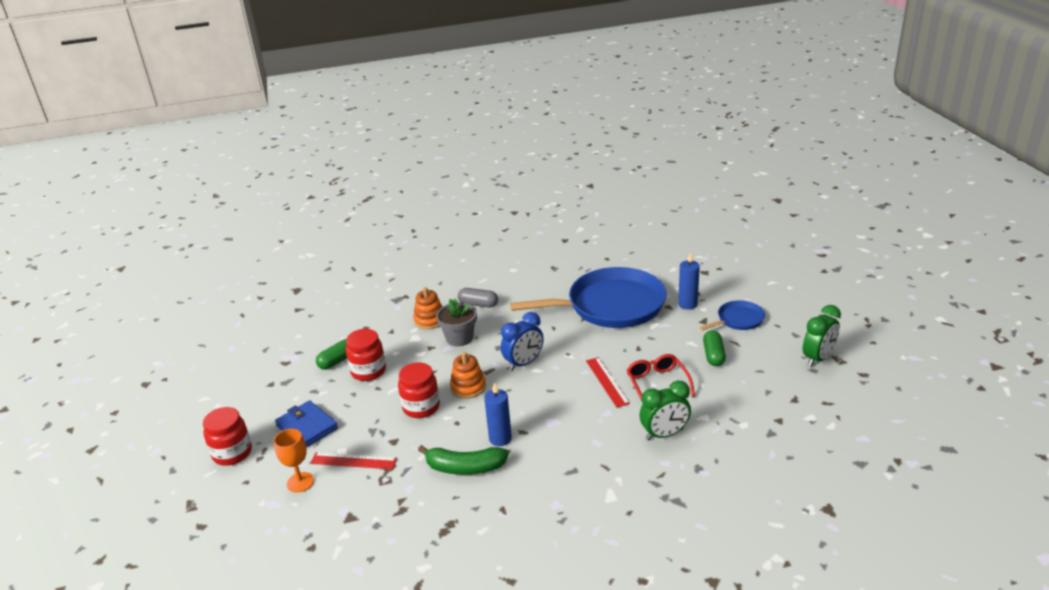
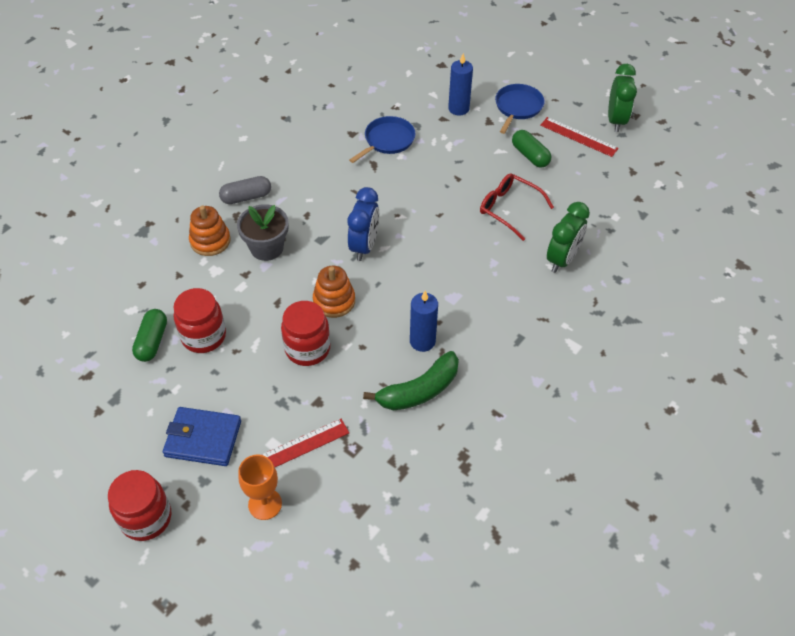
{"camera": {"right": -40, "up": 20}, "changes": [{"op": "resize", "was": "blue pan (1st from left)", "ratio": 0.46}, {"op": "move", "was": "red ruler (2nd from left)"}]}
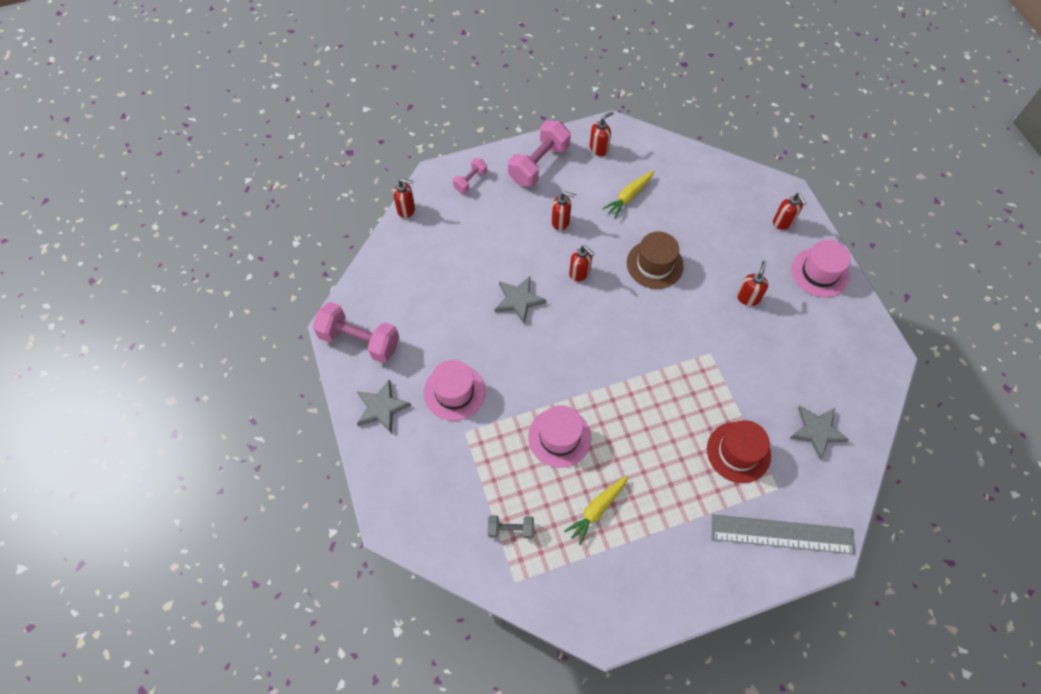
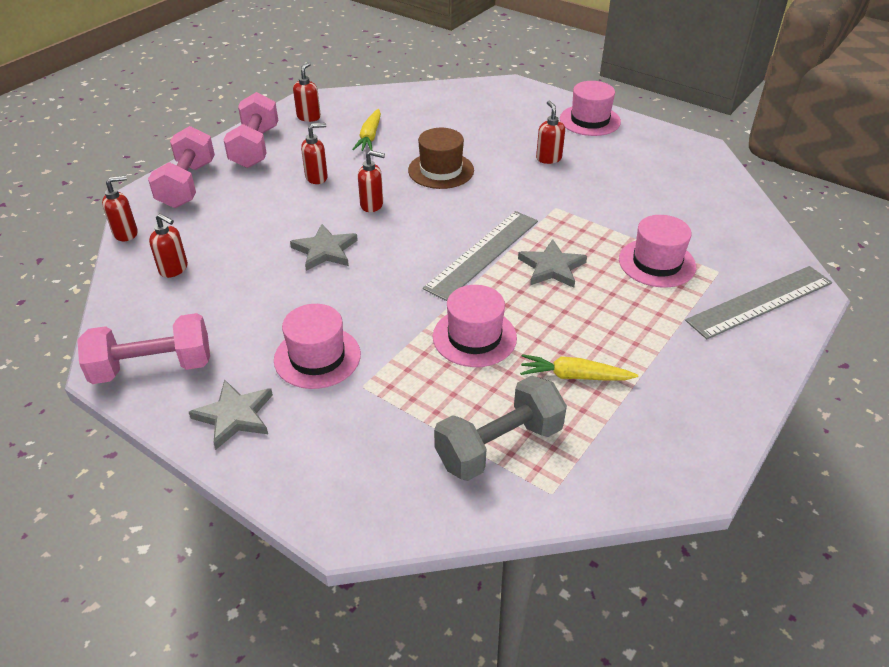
{"camera": {"right": -35, "up": -20}, "changes": [{"op": "resize", "was": "pink dumbbell (2nd from left)", "ratio": 1.92}, {"op": "resize", "was": "grey dumbbell", "ratio": 1.92}, {"op": "rotate", "was": "yellow carrot (1st from left in the first image)", "clockwise": 90}, {"op": "recolor", "was": "red hat", "now": "pink hat (4th from left)"}, {"op": "move", "was": "red soap dispenser (6th from left in the first image)", "now": "red soap dispenser (2nd from left)"}, {"op": "move", "was": "grey star (3rd from left)"}, {"op": "insert", "now": "grey ruler (1st from left)"}]}
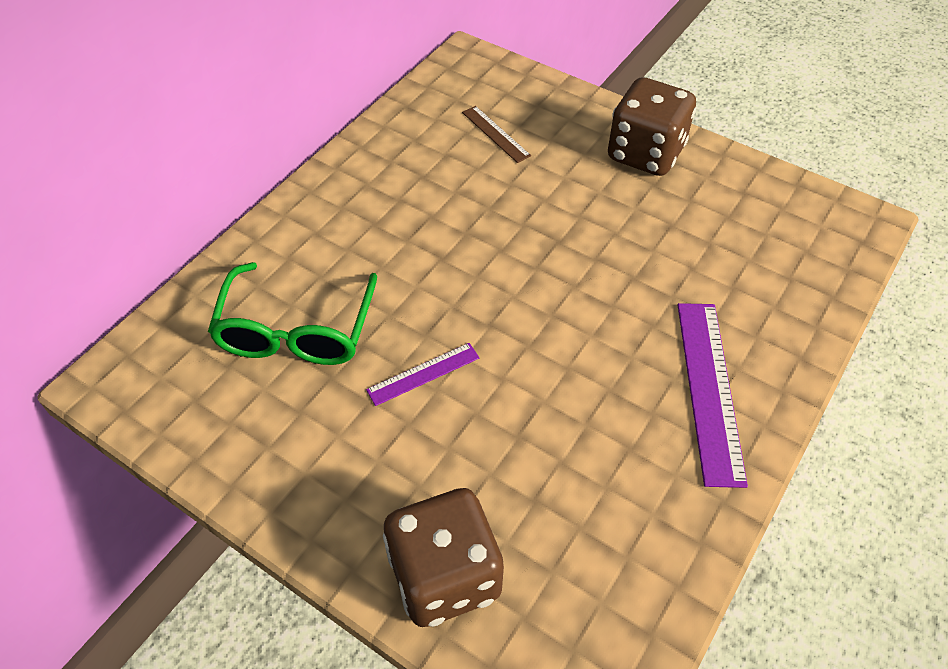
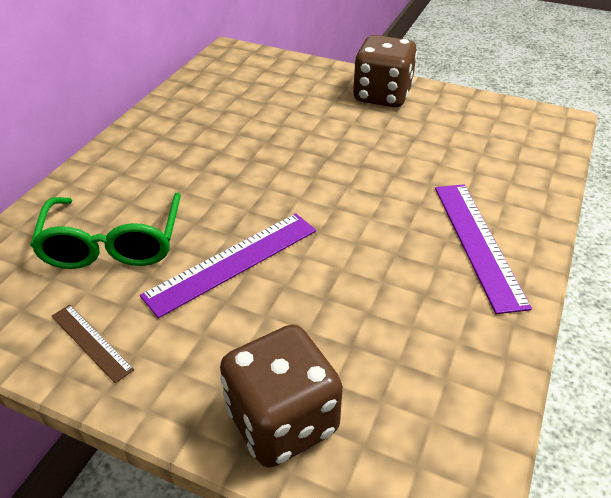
{"camera": {"right": -10, "up": -10}, "changes": [{"op": "resize", "was": "purple ruler (1st from left)", "ratio": 1.82}, {"op": "move", "was": "brown ruler"}]}
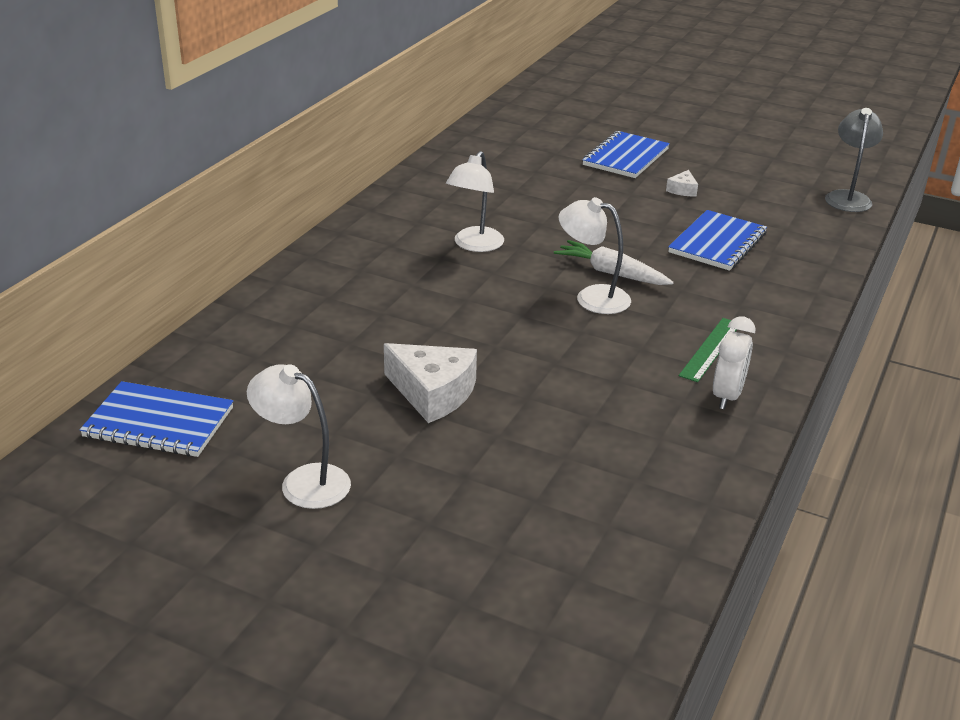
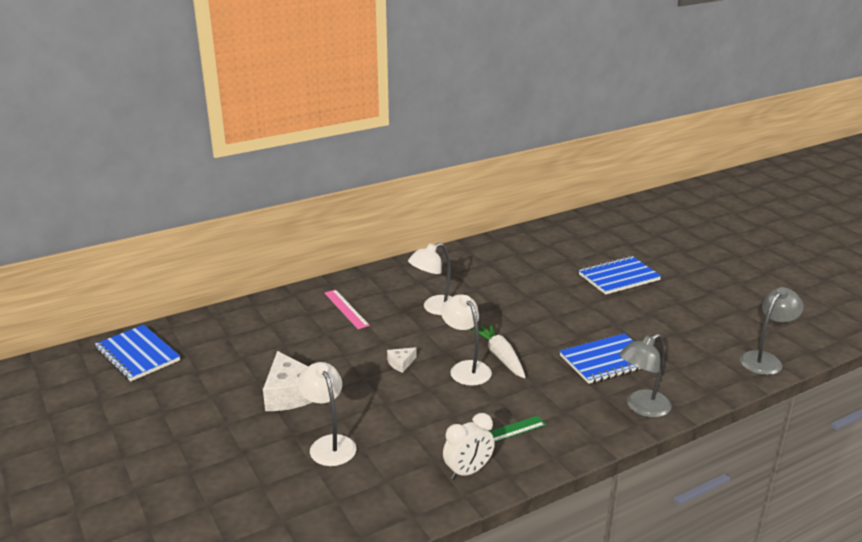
{"camera": {"right": 35, "up": -5}, "changes": [{"op": "move", "was": "white lamp (1st from left)"}, {"op": "move", "was": "white cheese (2nd from left)"}, {"op": "insert", "now": "pink ruler"}, {"op": "insert", "now": "grey lamp (1st from left)"}]}
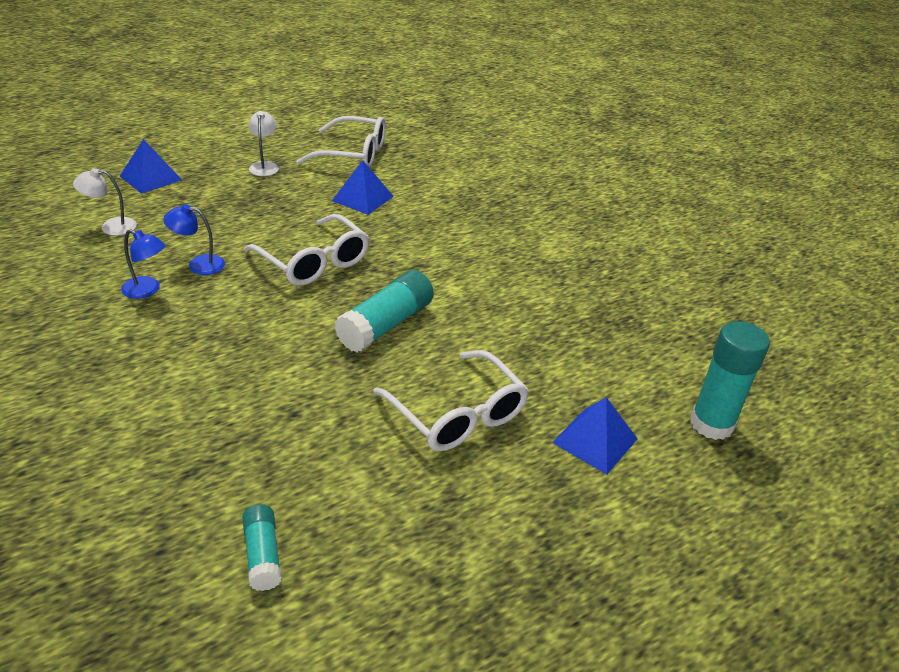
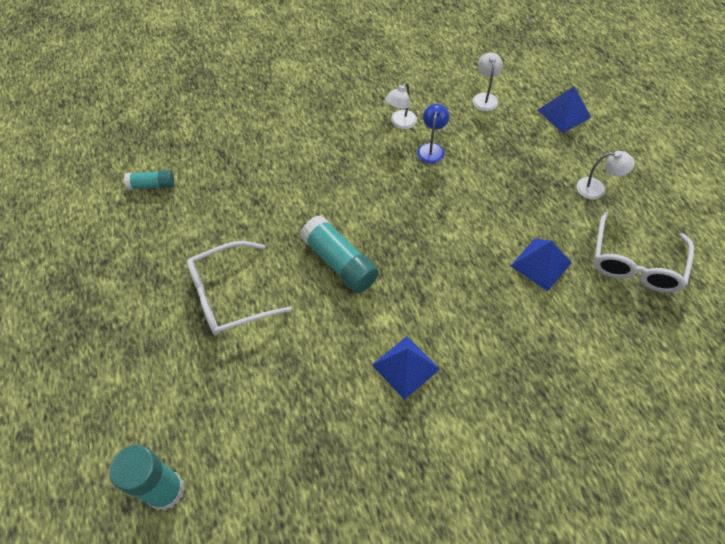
{"camera": {"right": 105, "up": 20}, "changes": [{"op": "recolor", "was": "blue lamp (1st from left)", "now": "white lamp (1st from left)"}, {"op": "delete", "was": "white glasses (1st from left)"}, {"op": "move", "was": "blue pyramid (3rd from left in the first image)", "now": "blue pyramid (1st from left)"}]}
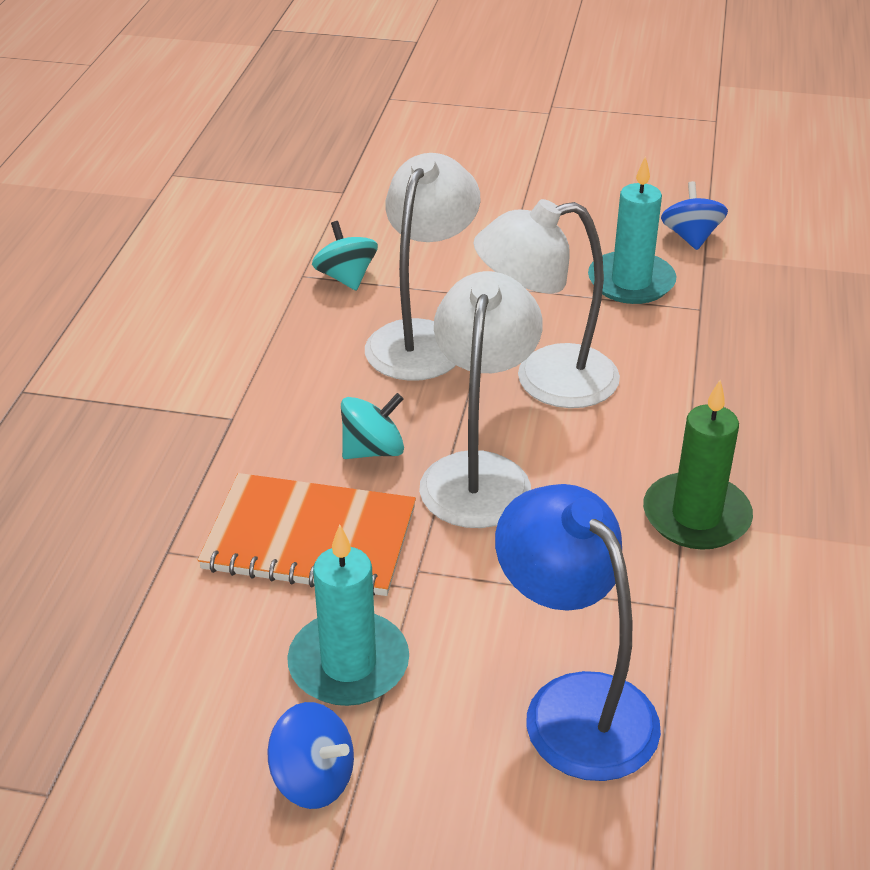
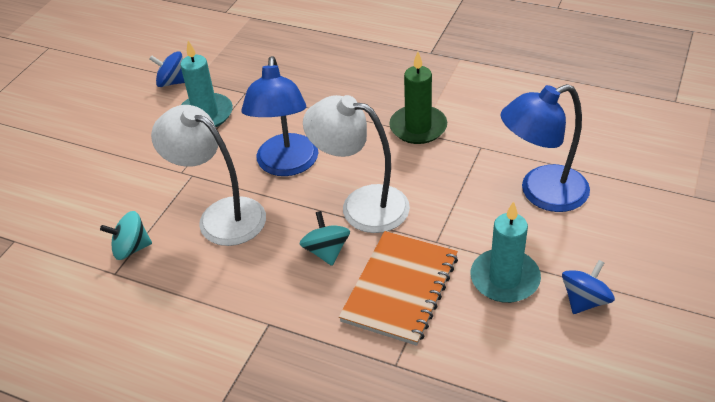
{"camera": {"right": -75, "up": 5}, "changes": [{"op": "recolor", "was": "white lamp (3rd from left)", "now": "blue lamp (1st from left)"}]}
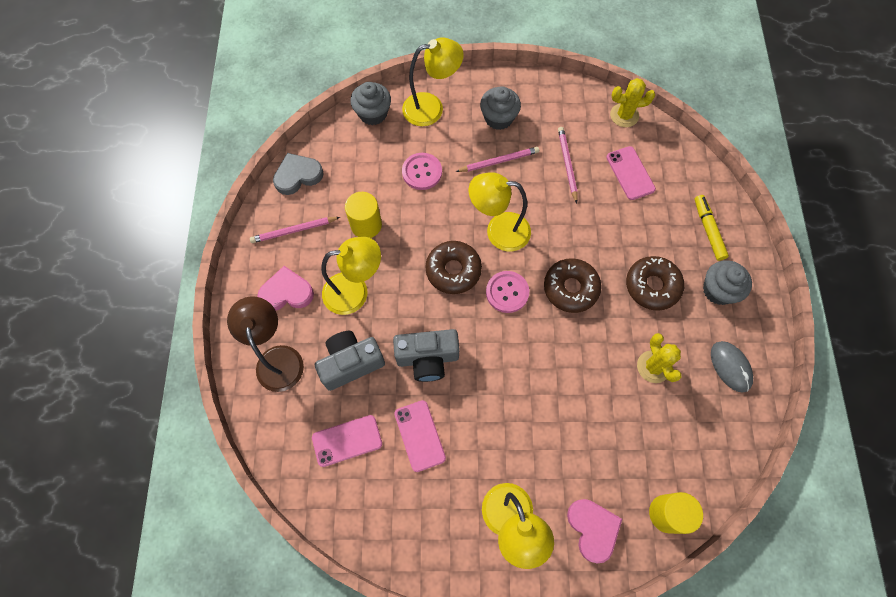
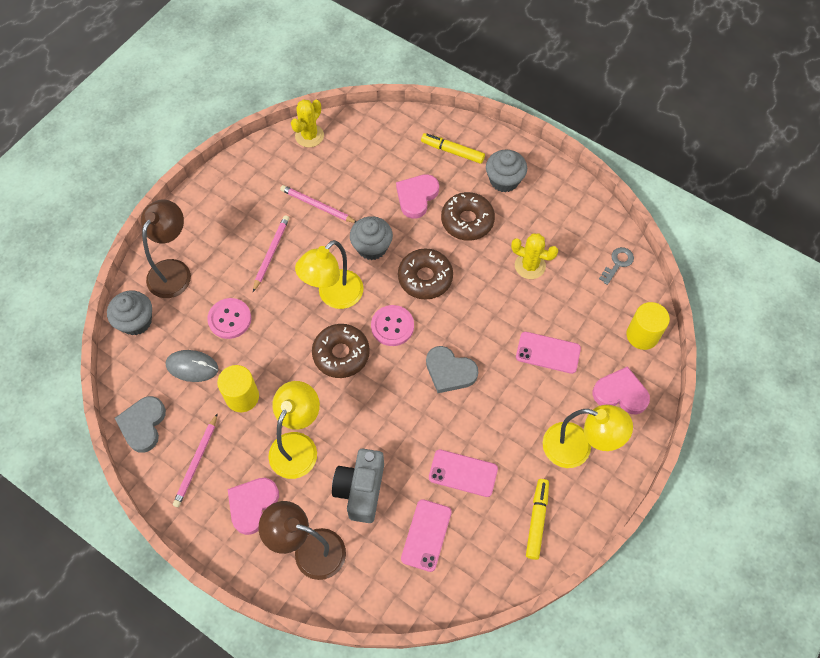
{"camera": {"right": -55, "up": -5}, "changes": [{"op": "delete", "was": "grey camera (2nd from left)"}, {"op": "recolor", "was": "yellow lamp (2nd from left)", "now": "brown lamp (1st from left)"}, {"op": "move", "was": "grey cupcake (2nd from left)"}, {"op": "move", "was": "pink phone (3rd from left)"}, {"op": "move", "was": "grey mouse"}, {"op": "insert", "now": "pink heart (2nd from left)"}, {"op": "insert", "now": "grey heart (2nd from left)"}, {"op": "insert", "now": "yellow marker (2nd from left)"}, {"op": "insert", "now": "grey key"}]}
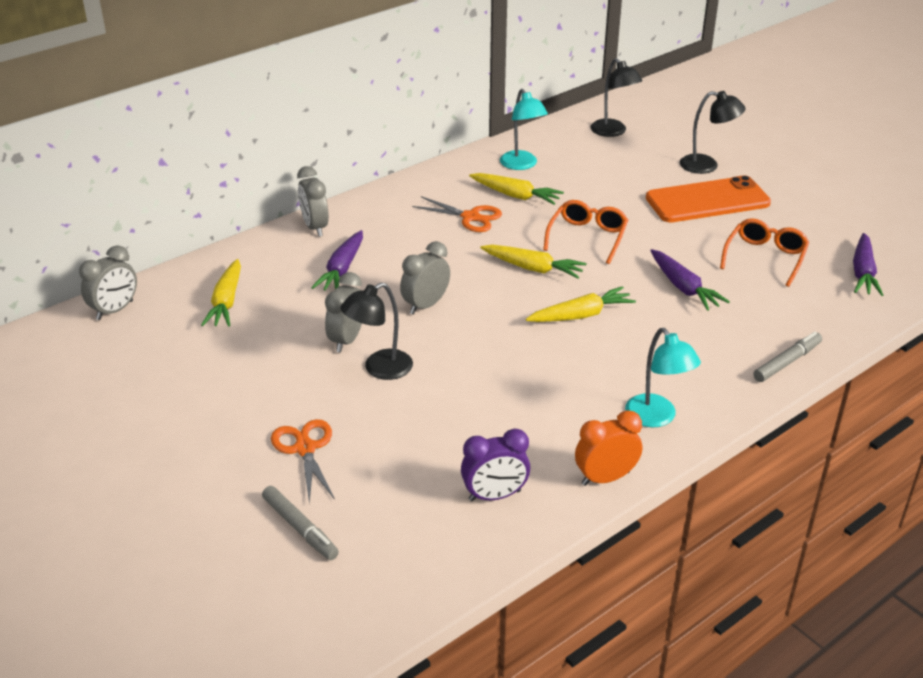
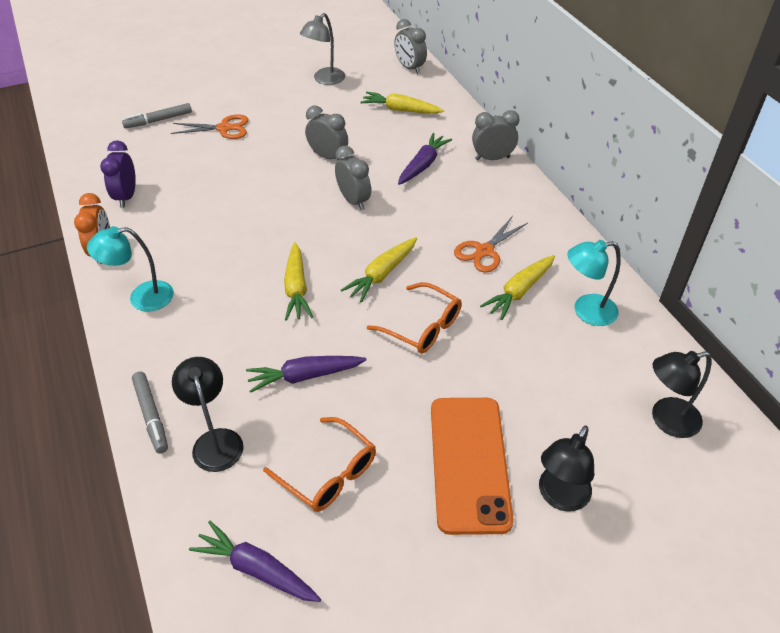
{"camera": {"right": 105, "up": 10}, "changes": [{"op": "rotate", "was": "purple carrot (1st from left in the first image)", "clockwise": 90}, {"op": "move", "was": "black lamp (1st from left)"}, {"op": "insert", "now": "grey lamp"}]}
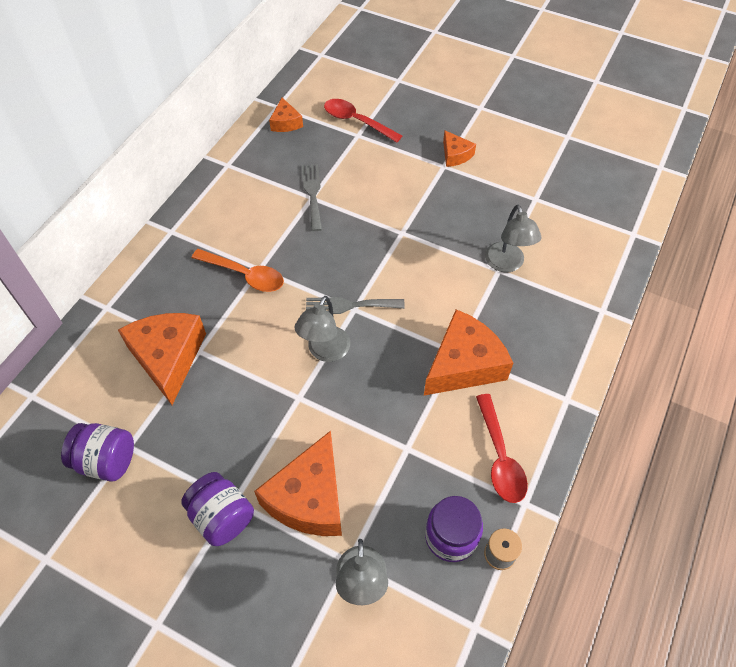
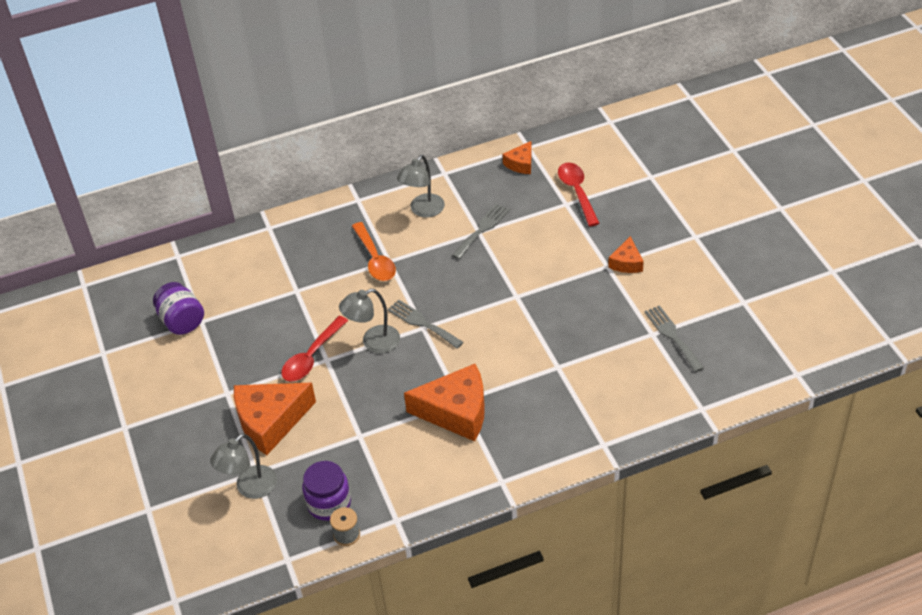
{"camera": {"right": 45, "up": -10}, "changes": [{"op": "delete", "was": "orange cheese (1st from left)"}, {"op": "delete", "was": "purple jar (2nd from left)"}, {"op": "move", "was": "red spoon (2nd from left in the first image)", "now": "red spoon (1st from left)"}, {"op": "move", "was": "grey lamp (3rd from left)"}, {"op": "insert", "now": "grey fork (3rd from left)"}]}
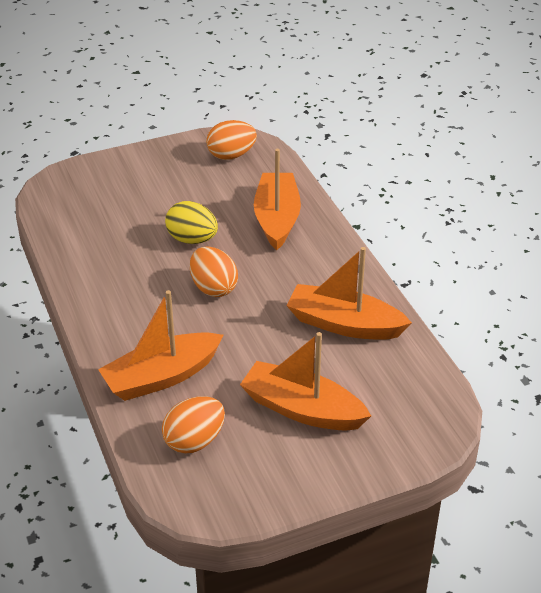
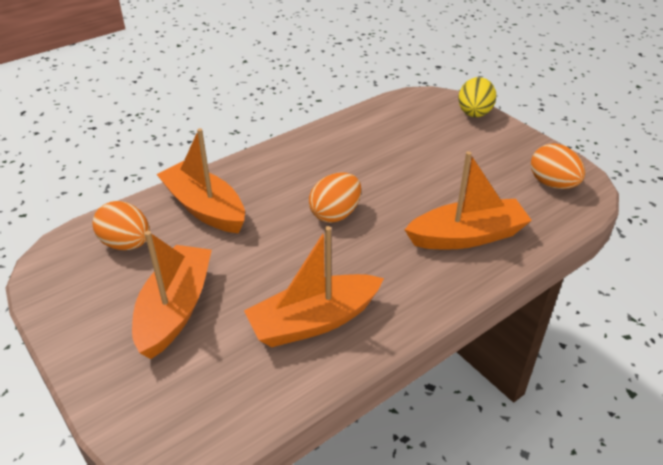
{"camera": {"right": 75, "up": 0}, "changes": [{"op": "move", "was": "yellow egg"}, {"op": "rotate", "was": "orange boat (4th from left in the first image)", "clockwise": -120}]}
